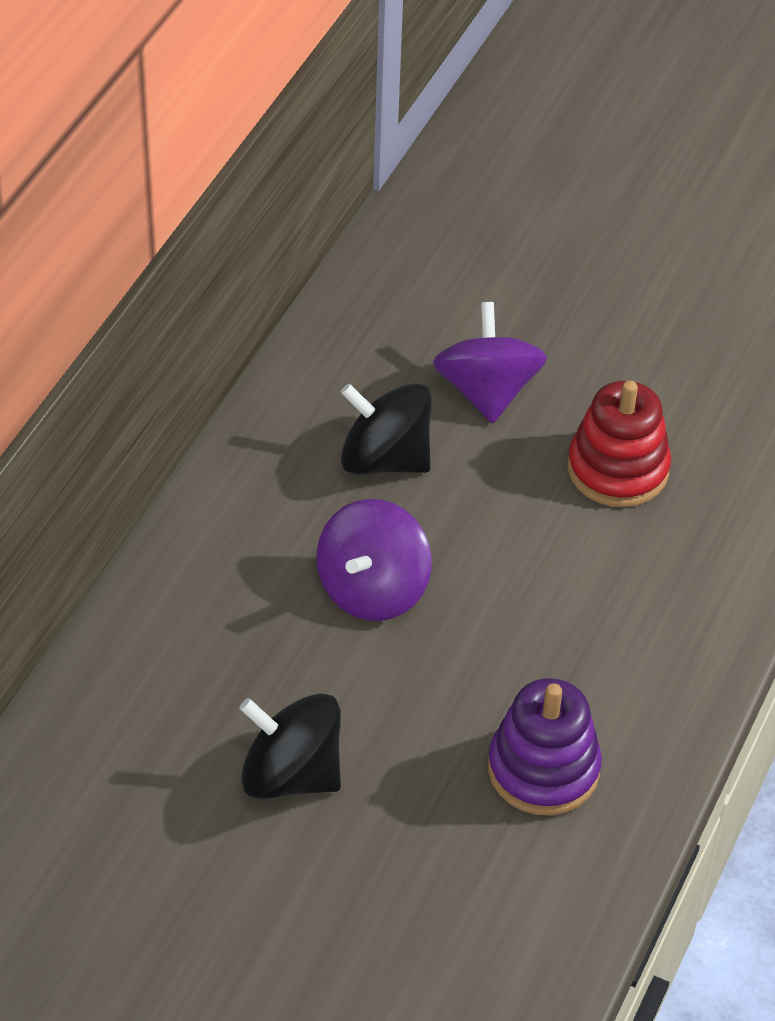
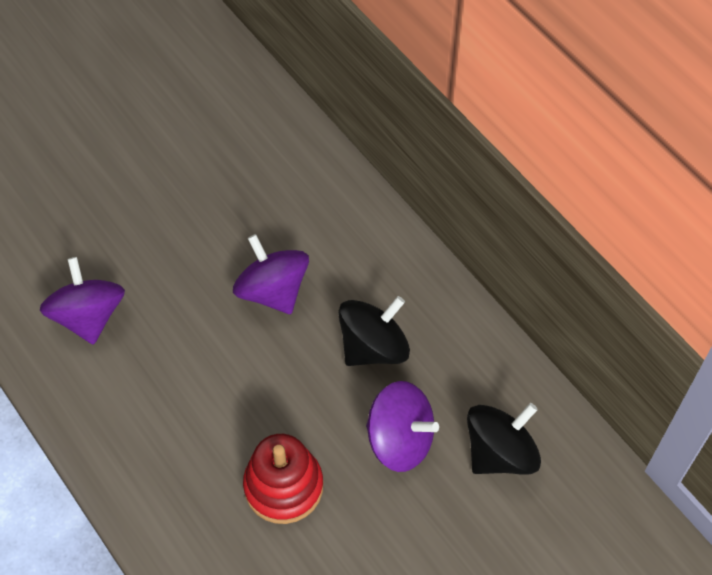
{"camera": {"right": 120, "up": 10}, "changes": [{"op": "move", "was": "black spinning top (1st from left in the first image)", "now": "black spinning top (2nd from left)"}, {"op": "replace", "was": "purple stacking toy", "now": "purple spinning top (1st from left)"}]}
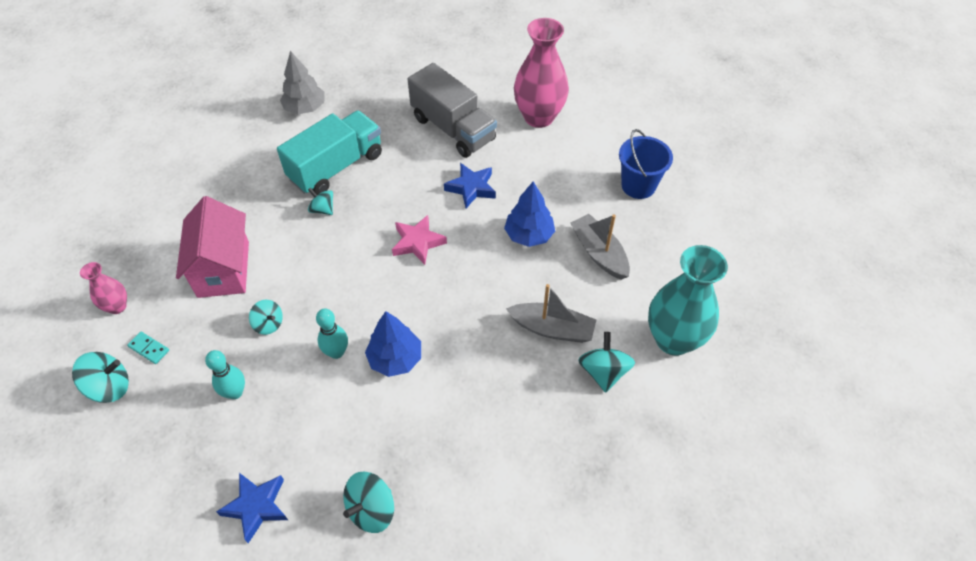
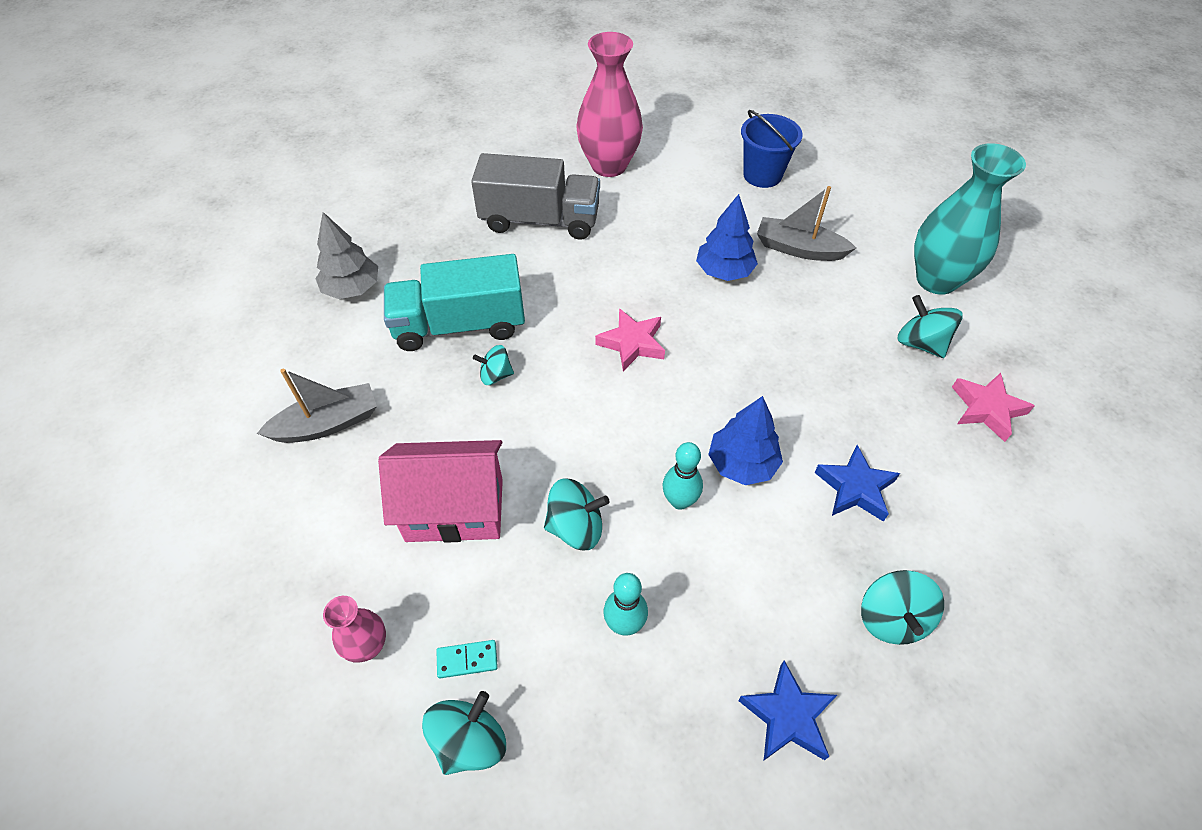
{"camera": {"right": -40, "up": 0}, "changes": [{"op": "rotate", "was": "pink house", "clockwise": -45}, {"op": "resize", "was": "turquoise spinning top (2nd from left in the first image)", "ratio": 1.52}, {"op": "rotate", "was": "turquoise truck", "clockwise": -105}, {"op": "move", "was": "blue star (2nd from left)"}, {"op": "move", "was": "grey boat (1st from left)"}, {"op": "insert", "now": "pink star (2nd from left)"}]}
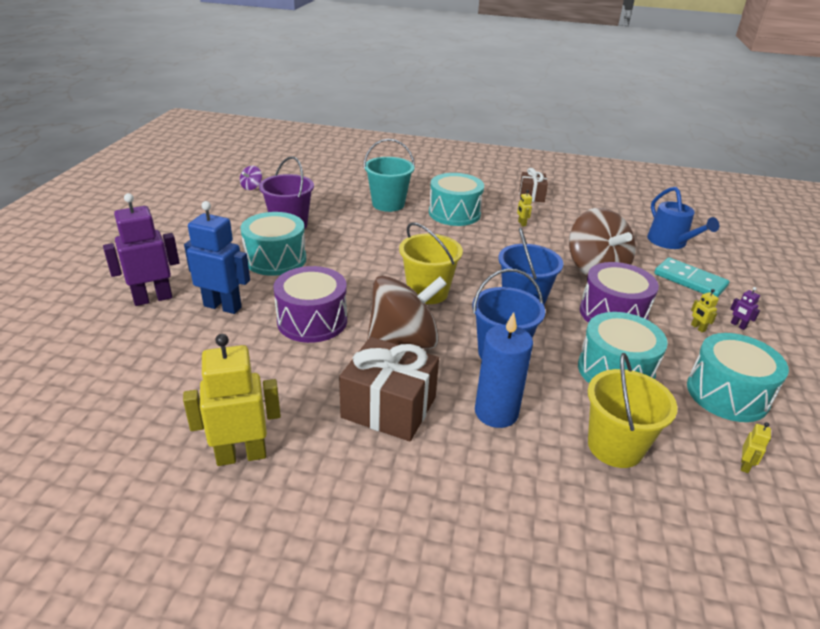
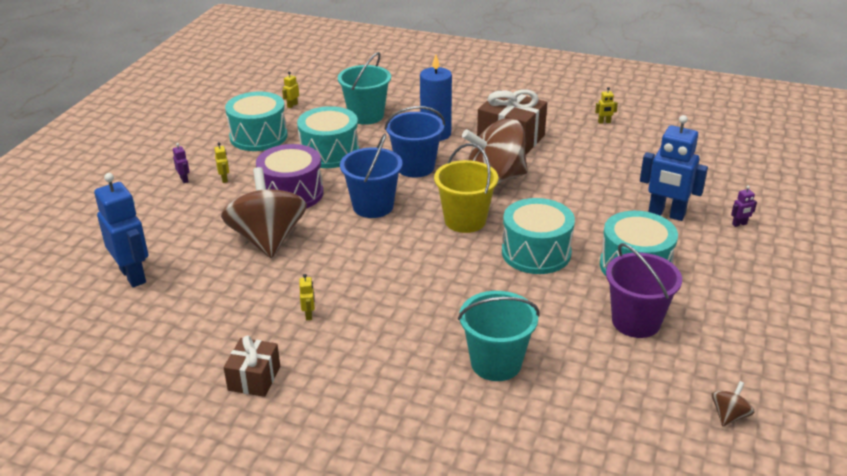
{"camera": {"right": -170, "up": 0}, "changes": [{"op": "resize", "was": "purple robot (1st from left in the first image)", "ratio": 0.41}, {"op": "resize", "was": "yellow robot (1st from left in the first image)", "ratio": 0.41}, {"op": "recolor", "was": "purple spinning top", "now": "brown spinning top (3rd from left)"}, {"op": "delete", "was": "purple drum (1st from left)"}, {"op": "move", "was": "turquoise drum (2nd from left in the first image)", "now": "turquoise drum (3rd from left)"}, {"op": "recolor", "was": "yellow bucket (2nd from left)", "now": "turquoise bucket (1st from left)"}, {"op": "replace", "was": "blue watering can", "now": "blue robot (1st from left)"}, {"op": "delete", "was": "turquoise domino"}]}
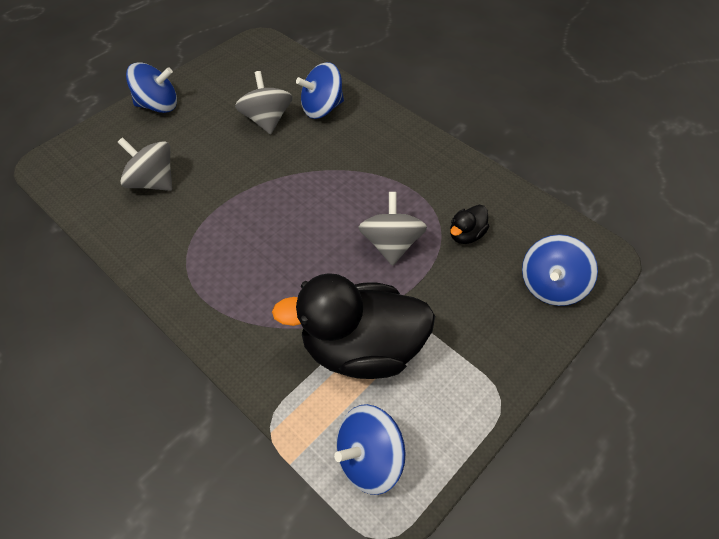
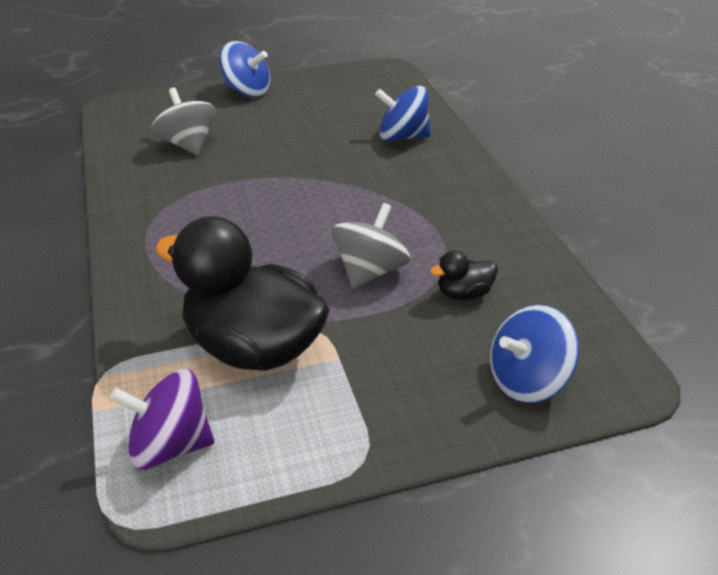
{"camera": {"right": 30, "up": -15}, "changes": [{"op": "delete", "was": "grey spinning top (2nd from left)"}, {"op": "recolor", "was": "blue spinning top (3rd from left)", "now": "purple spinning top"}]}
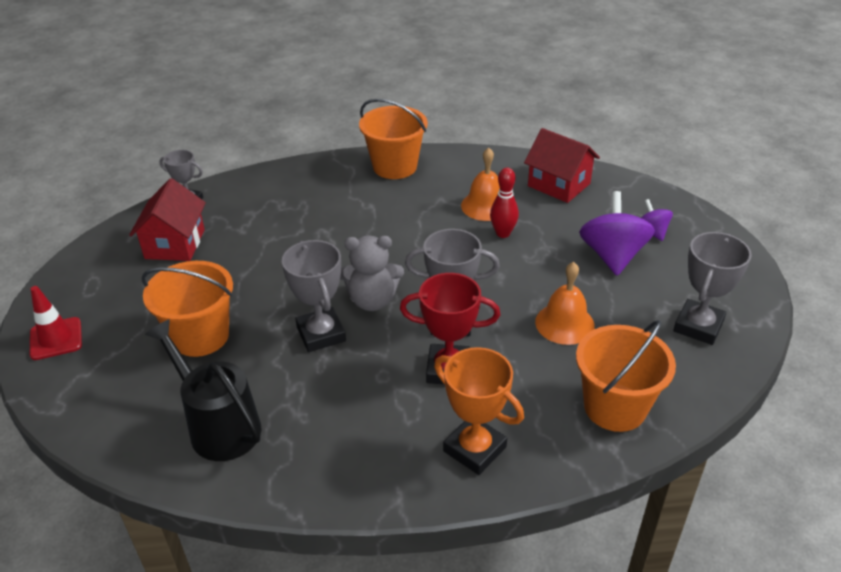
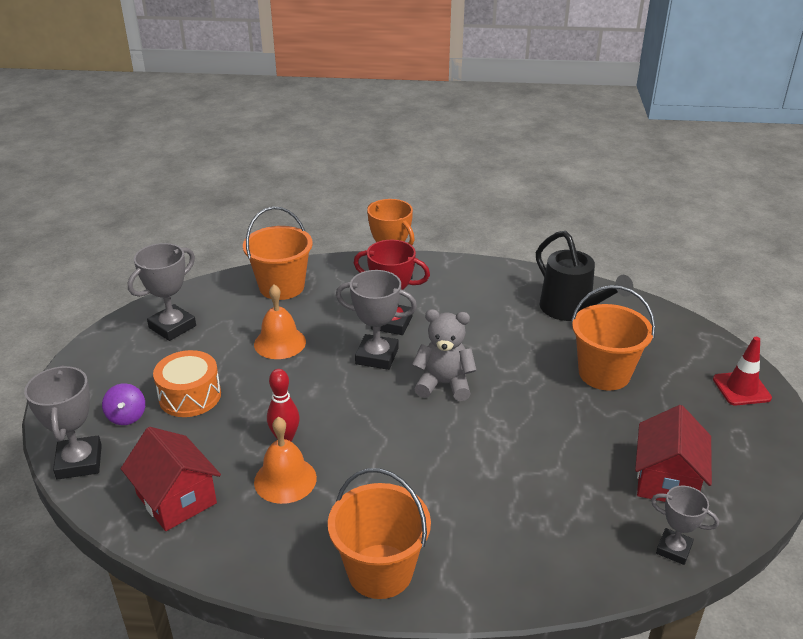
{"camera": {"right": -170, "up": -5}, "changes": [{"op": "move", "was": "grey trophy (2nd from left in the first image)", "now": "grey trophy (1st from left)"}, {"op": "replace", "was": "purple spinning top (1st from left)", "now": "orange drum"}]}
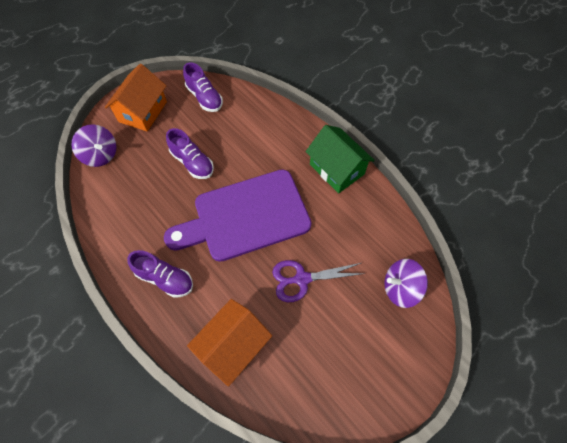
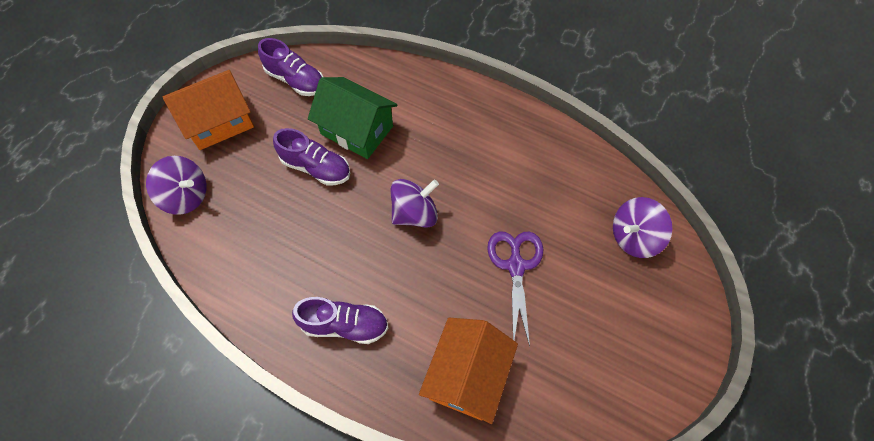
{"camera": {"right": -20, "up": 0}, "changes": [{"op": "rotate", "was": "orange house (1st from left)", "clockwise": 60}, {"op": "replace", "was": "purple cutting board", "now": "purple spinning top (2nd from left)"}, {"op": "rotate", "was": "purple scissors", "clockwise": 120}, {"op": "move", "was": "green house"}]}
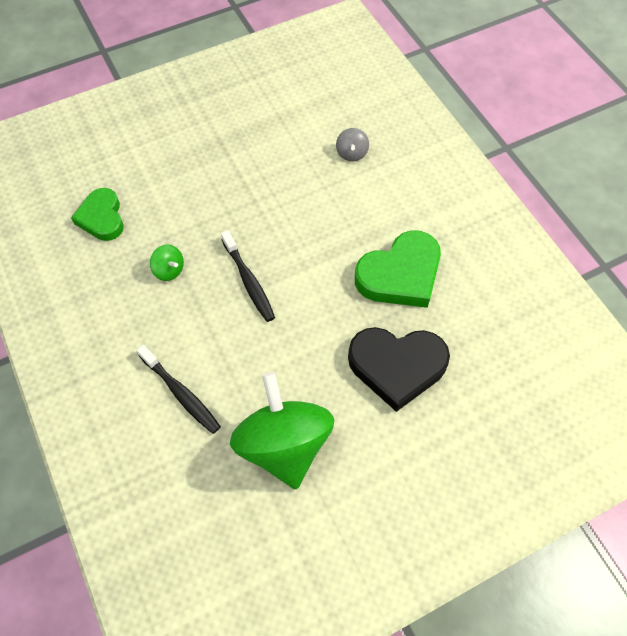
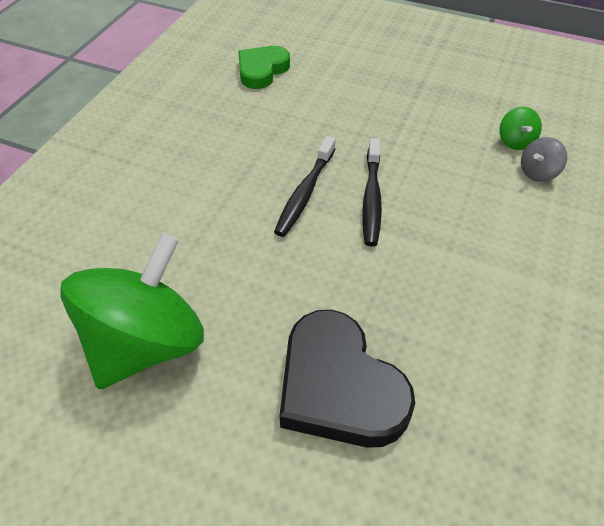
{"camera": {"right": 50, "up": -10}, "changes": [{"op": "move", "was": "black toothbrush (1st from left in the first image)", "now": "black toothbrush (2nd from left)"}, {"op": "move", "was": "green spinning top (1st from left in the first image)", "now": "green spinning top (2nd from left)"}, {"op": "delete", "was": "green heart (2nd from left)"}]}
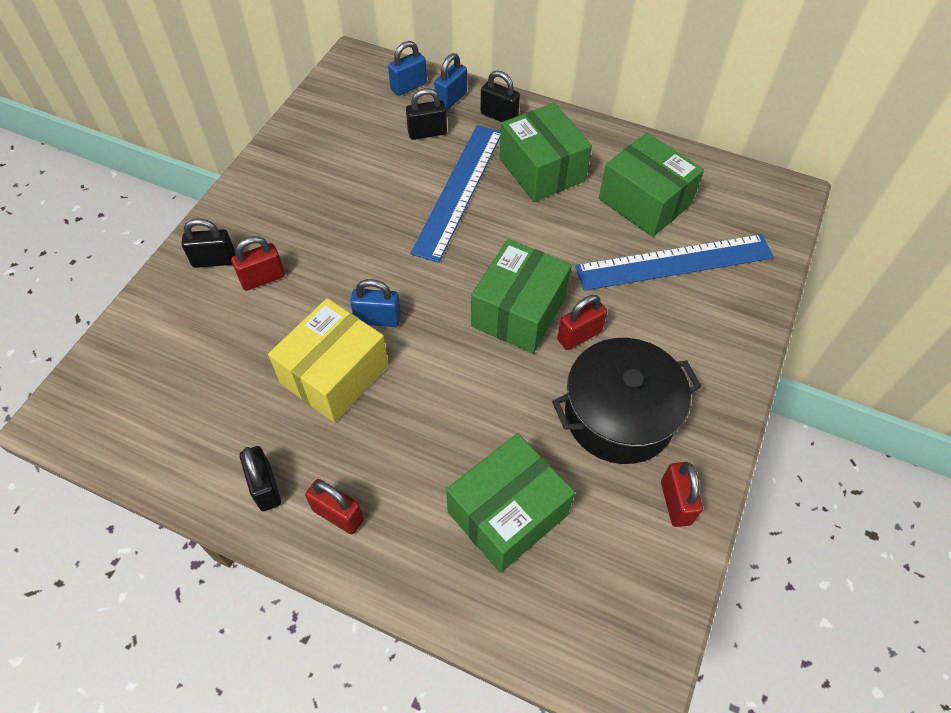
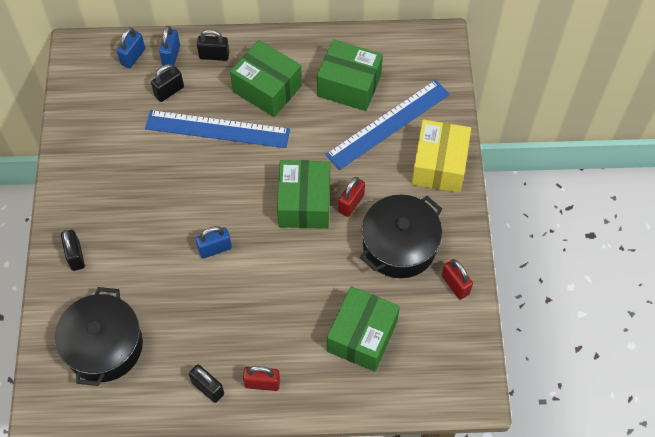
{"camera": {"right": -25, "up": 5}, "changes": [{"op": "rotate", "was": "black padlock (1st from left)", "clockwise": -75}, {"op": "delete", "was": "red padlock (1st from left)"}, {"op": "move", "was": "yellow box"}, {"op": "rotate", "was": "blue ruler (1st from left)", "clockwise": -75}, {"op": "insert", "now": "black pot (1st from left)"}]}
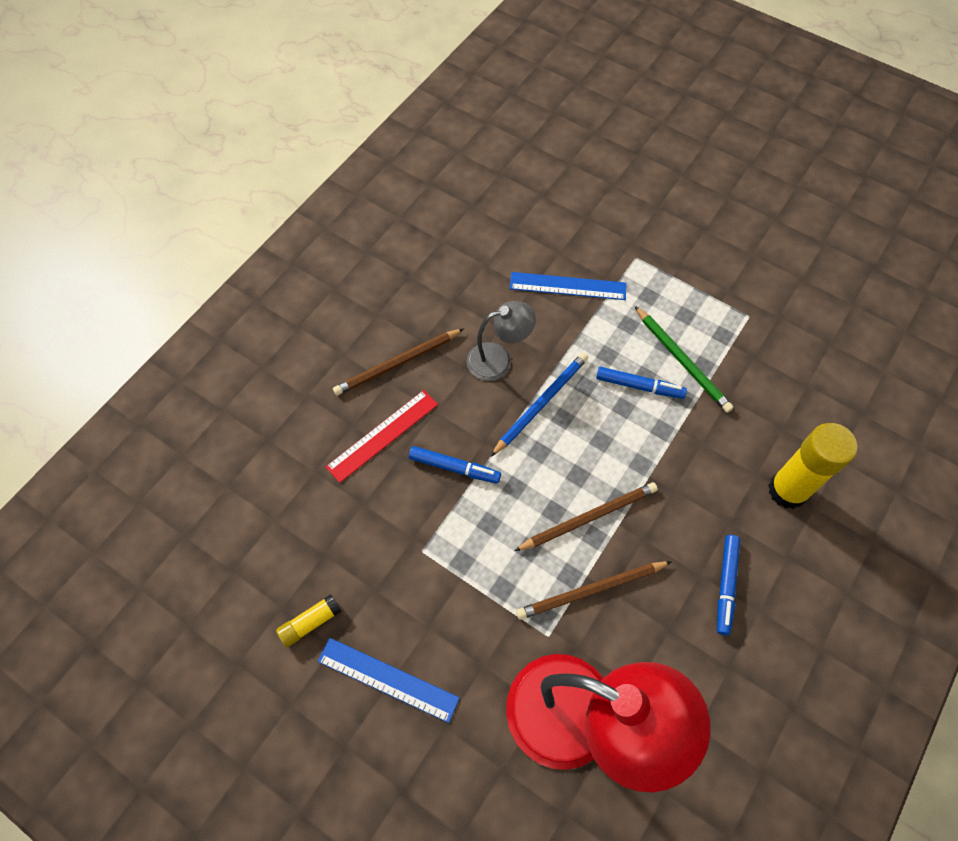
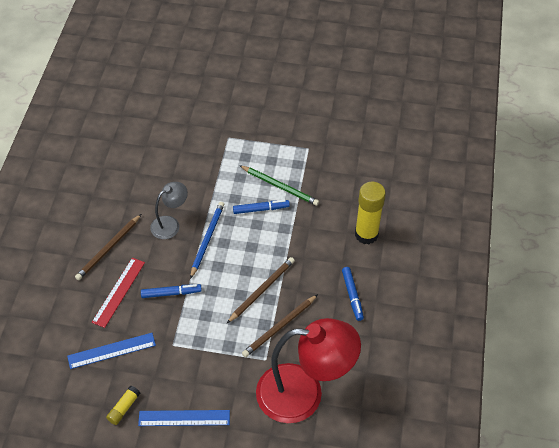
{"camera": {"right": -25, "up": -10}, "changes": [{"op": "move", "was": "blue ruler (2nd from left in the first image)", "now": "blue ruler (1st from left)"}]}
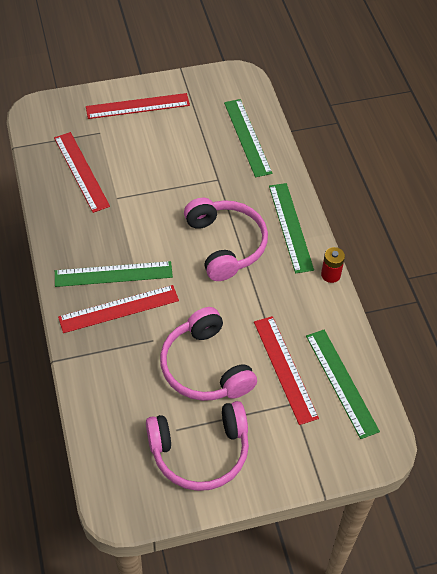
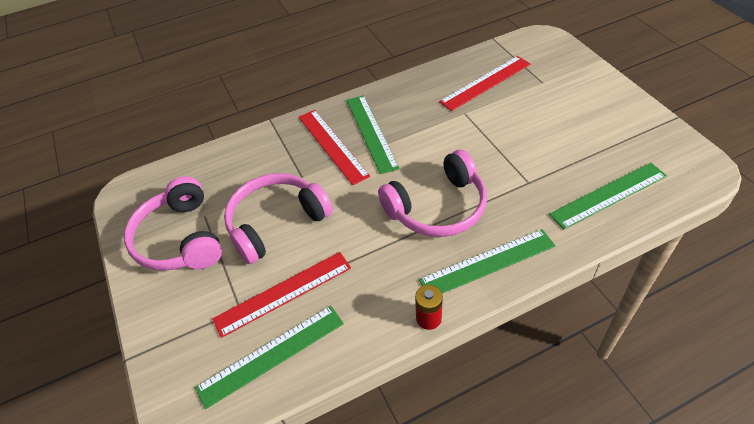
{"camera": {"right": 85, "up": -5}, "changes": [{"op": "delete", "was": "red ruler (3rd from left)"}]}
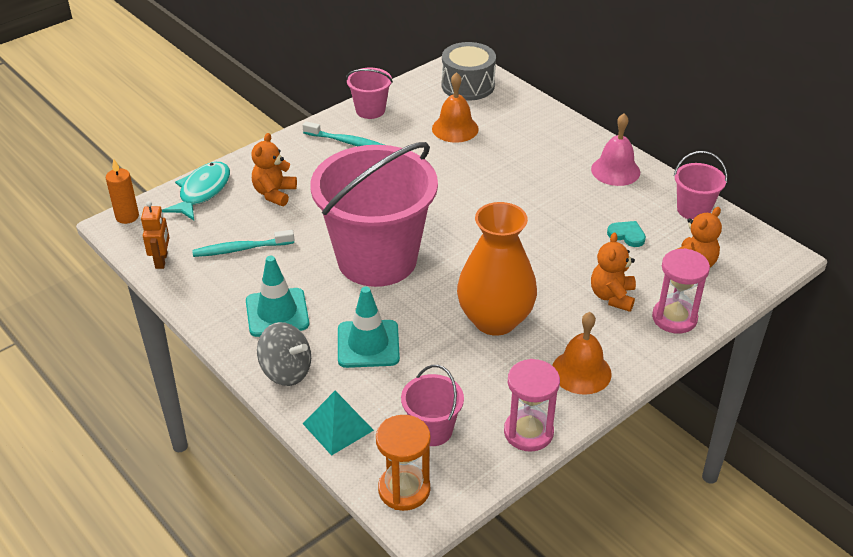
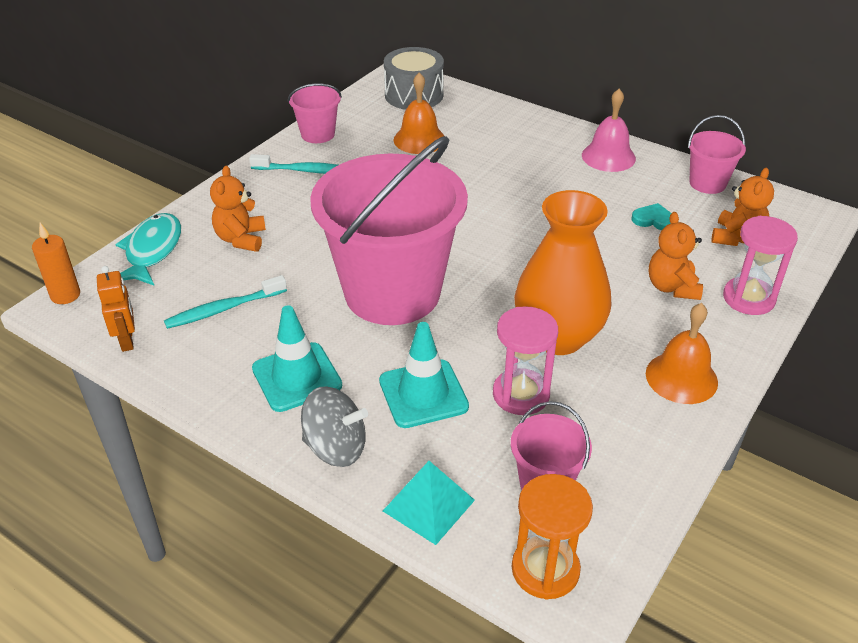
{"camera": {"right": -15, "up": 0}, "changes": [{"op": "move", "was": "pink hourglass (1st from left)"}]}
